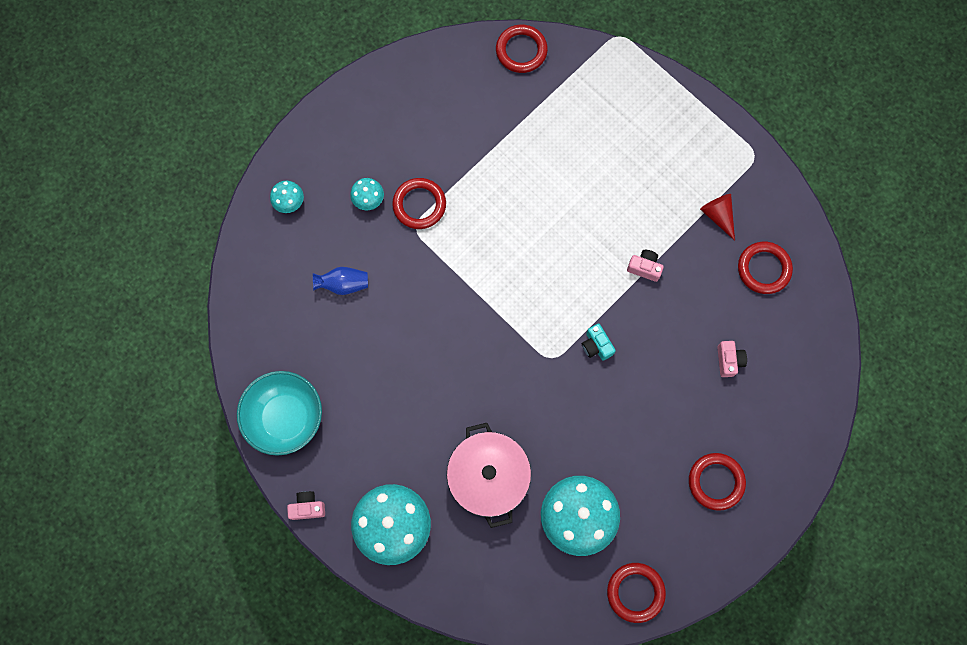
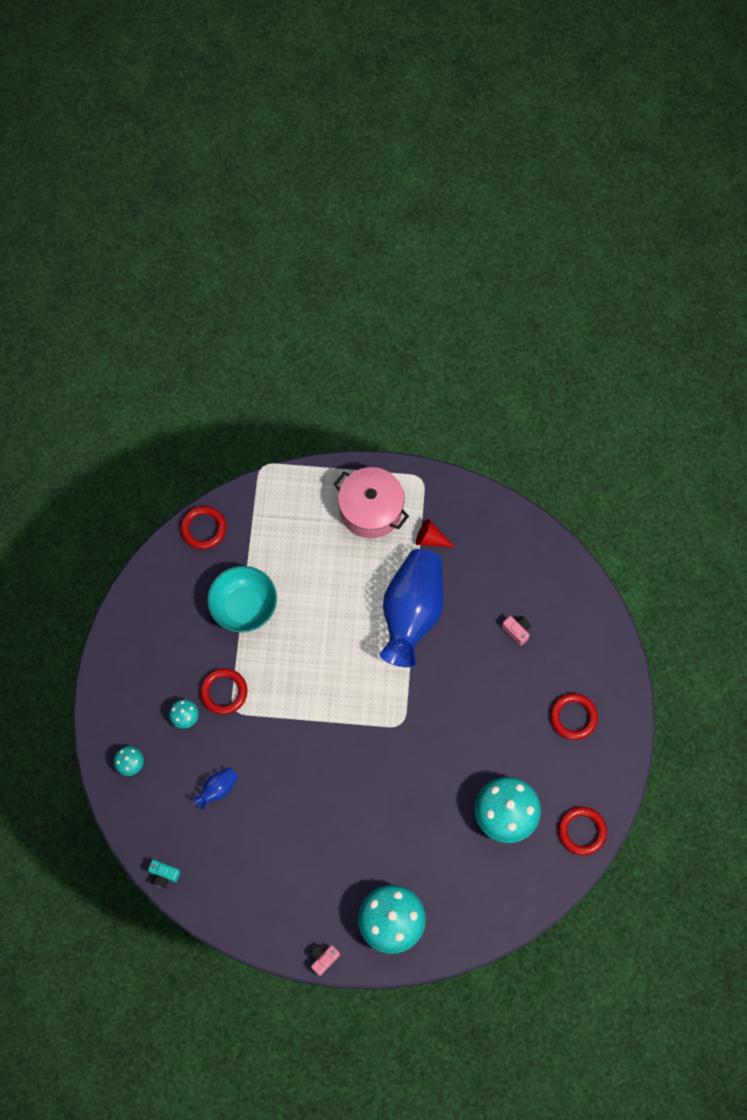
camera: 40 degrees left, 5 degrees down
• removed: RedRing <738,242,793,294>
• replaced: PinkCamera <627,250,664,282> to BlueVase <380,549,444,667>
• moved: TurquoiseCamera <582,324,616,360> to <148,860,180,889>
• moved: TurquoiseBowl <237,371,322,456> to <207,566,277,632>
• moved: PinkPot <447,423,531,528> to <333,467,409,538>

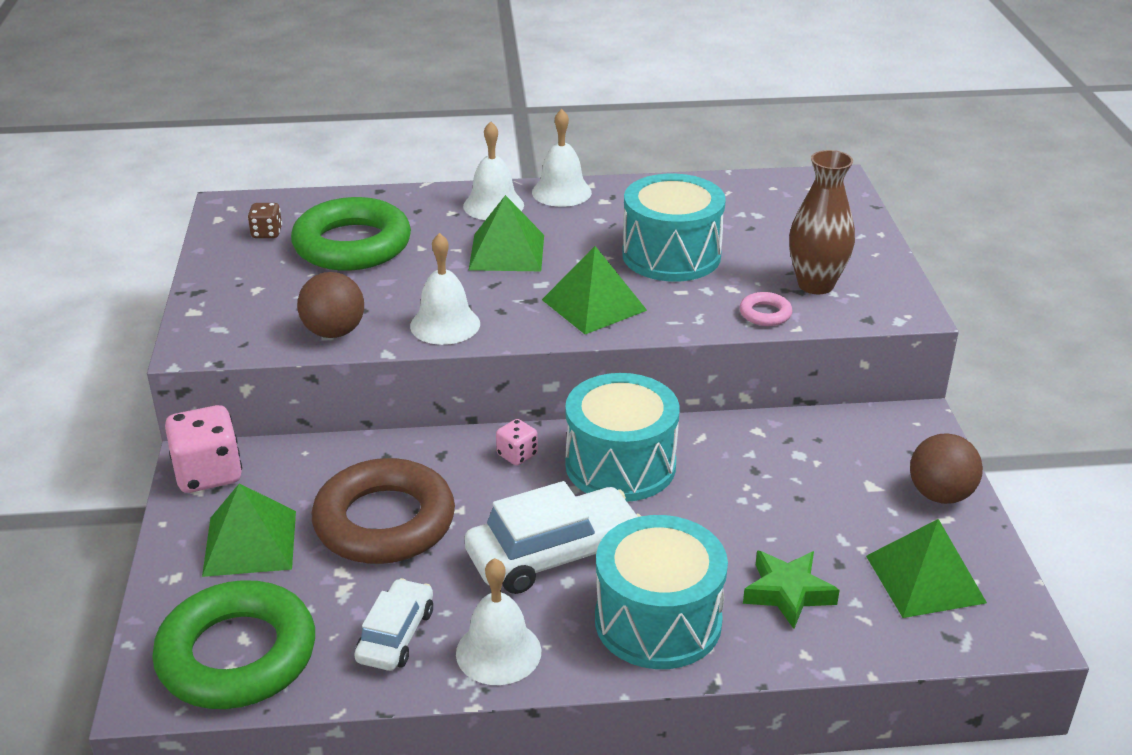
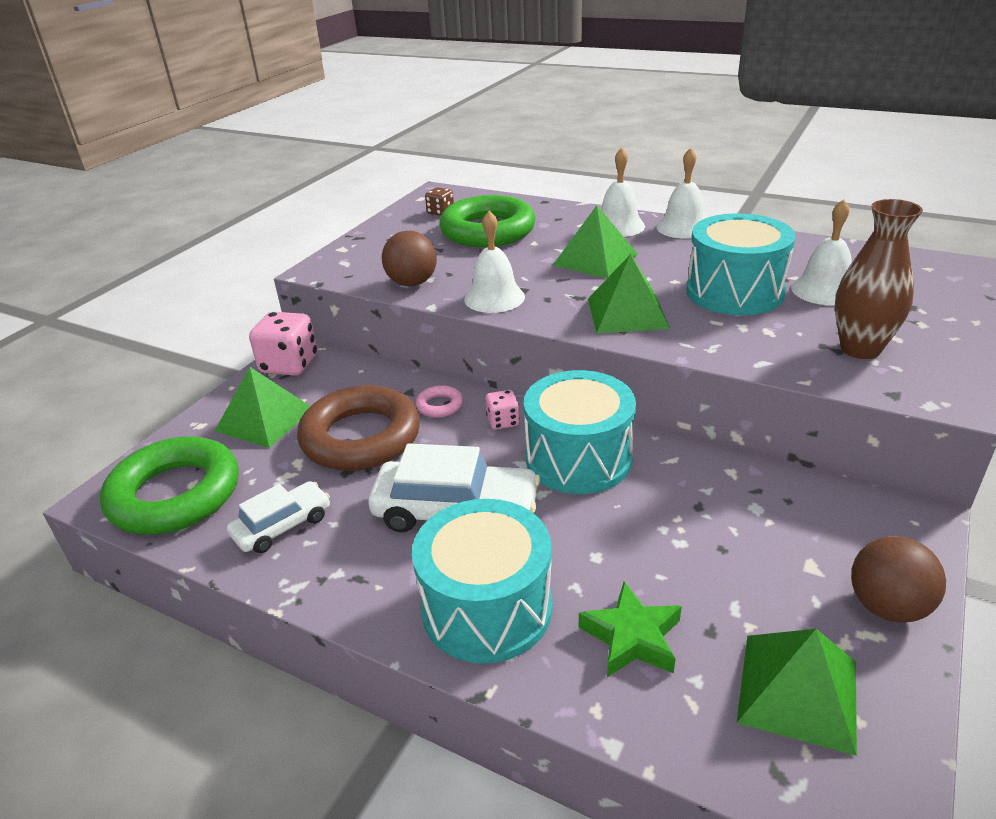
camera: 35 degrees right, 0 degrees up
• moved: PinkRing <740,292,792,326> to <416,385,463,418>
• moved: WhiteBell <456,558,541,685> to <791,199,852,305>

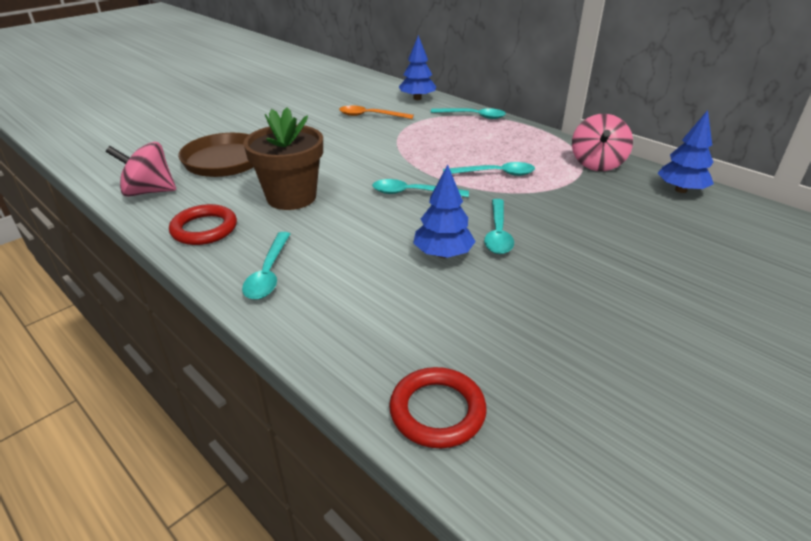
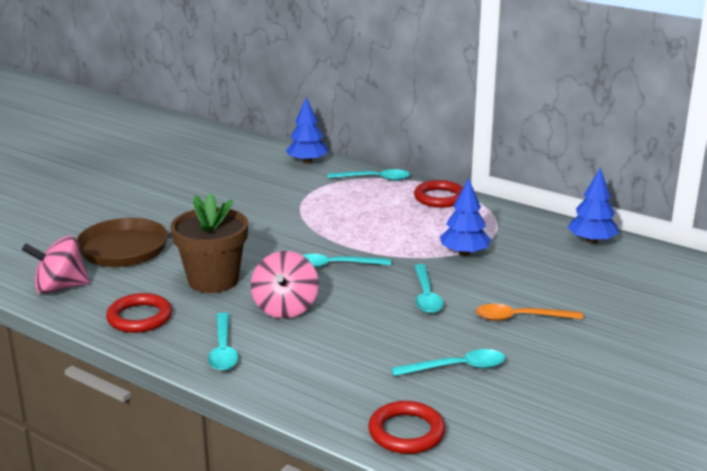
camera: 10 degrees left, 10 degrees down
• moved: OrangeSpoon <339,105,414,119> to <476,304,583,321>
• moved: PinkSpinningTop <572,114,633,171> to <251,251,319,318>
• moved: TurquoiseSpoon <443,162,535,176> to <391,349,505,376>
• moved: BlueTree <413,165,476,258> to <440,178,491,256>
• added: RedRing <414,180,463,208>

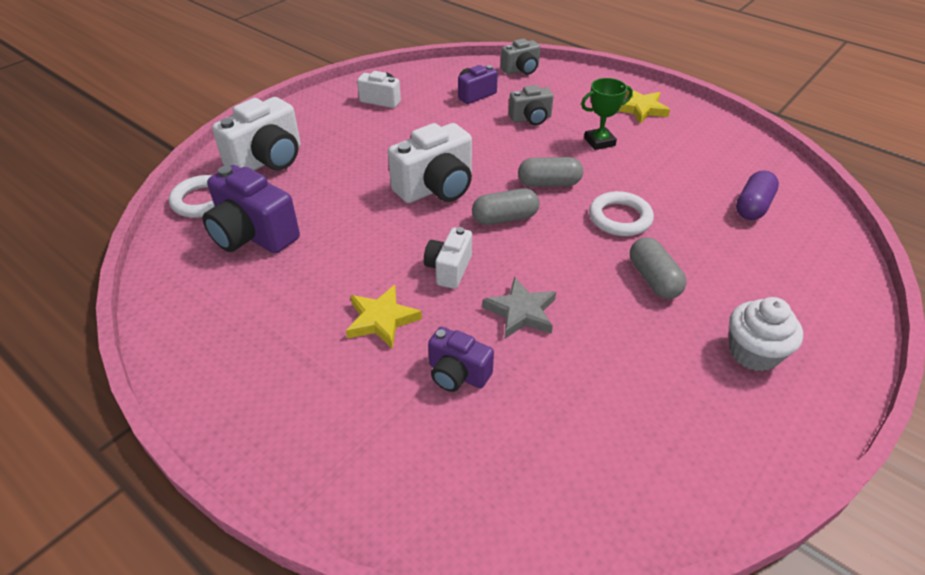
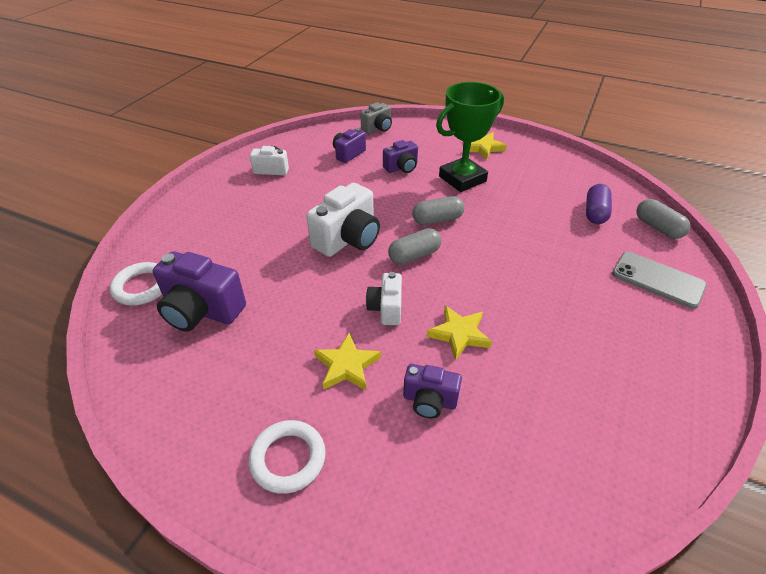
camera: 15 degrees left, 0 degrees up
• resized: GreenTrophy <581,78,633,150> = <436,82,504,192> x1.80
• recoloured: GreyCamera <509,85,554,125> to PurpleCamera <383,140,418,173>
• removed: WhiteCamera <212,97,301,171>
• moved: WhiteRing <589,191,654,236> to <249,420,326,494>
• moved: GreyCapsule <630,237,687,299> to <636,199,691,239>
• recoloured: GreyStar <482,277,556,338> to YellowStar <427,306,492,361>
• removed: WhiteCupcake <729,297,803,372>
• added: GreyPhone <612,252,707,309>

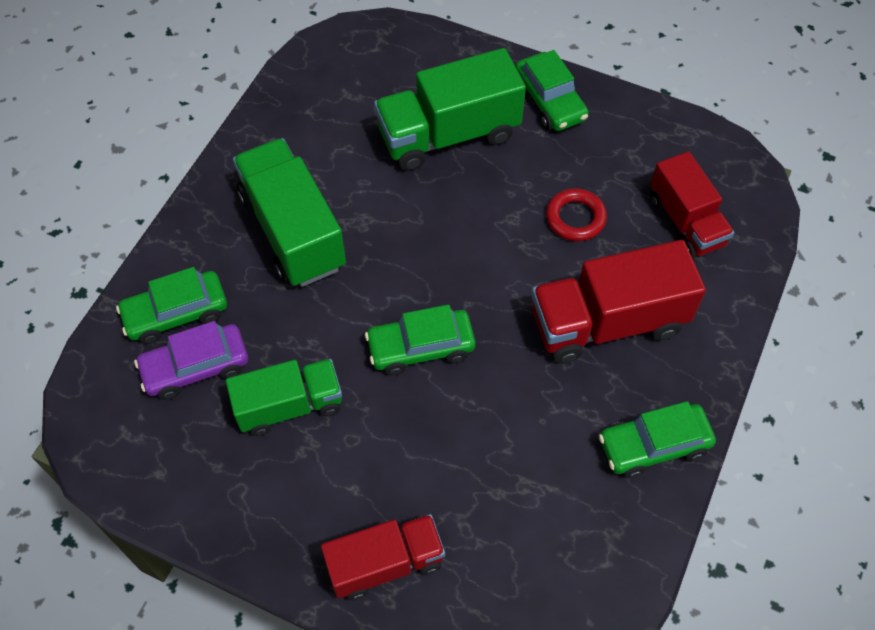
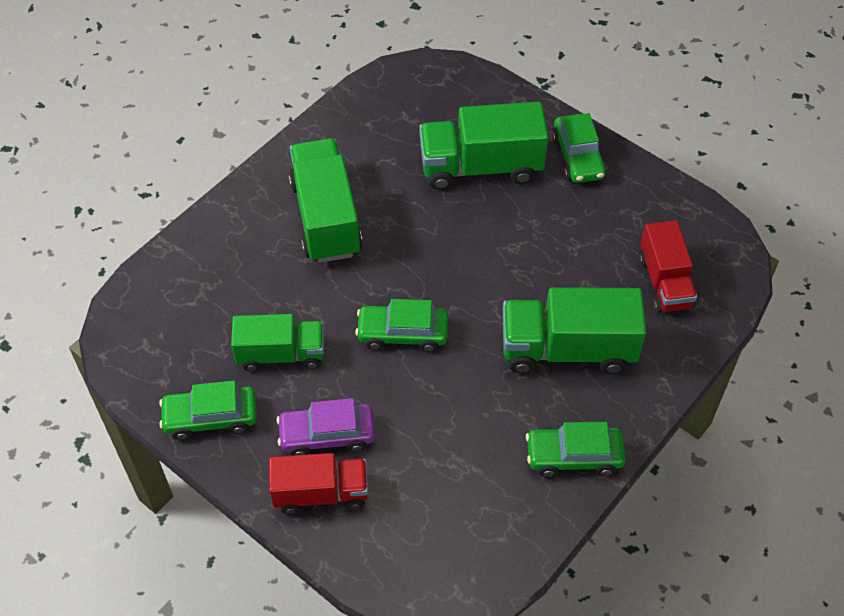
camera: 15 degrees right, 5 degrees down
• removed: RedRing <546,188,607,241>
• recoloured: RedTruck <531,240,706,364> to GreenTruck <503,287,647,374>
• moved: GreenCar <116,267,227,344> to <159,381,257,440>
• moved: PurpleCar <134,321,248,400> to <276,398,375,456>

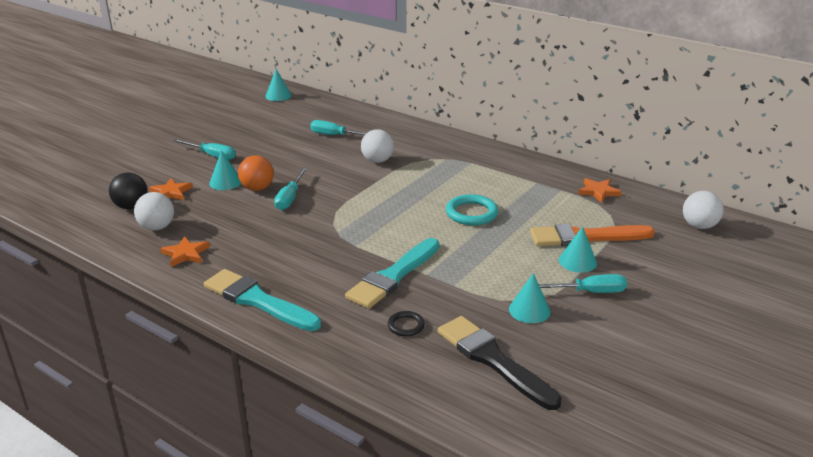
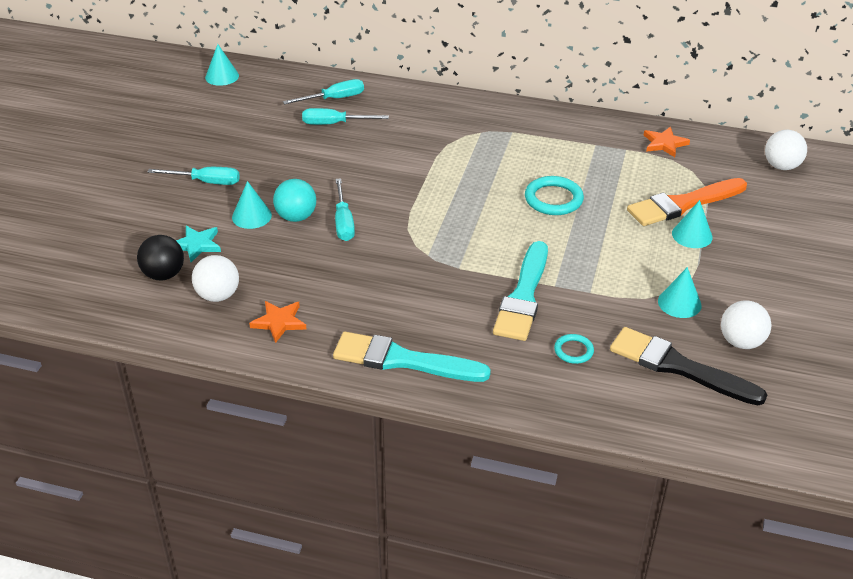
camera: 20 degrees left, 10 degrees up
• moved: WhiteBall <361,129,394,163> to <721,300,772,349>
• recoloured: OrangeBall <238,155,274,191> to TurquoiseBall <273,179,316,222>
• recoloured: OrangeStar <149,178,193,200> to TurquoiseStar <176,226,221,262>
• moved: TurquoiseScrewdriver <539,274,627,293> to <283,79,364,104>
• recoloured: BlackRing <388,311,425,336> to TurquoiseRing <554,334,594,364>

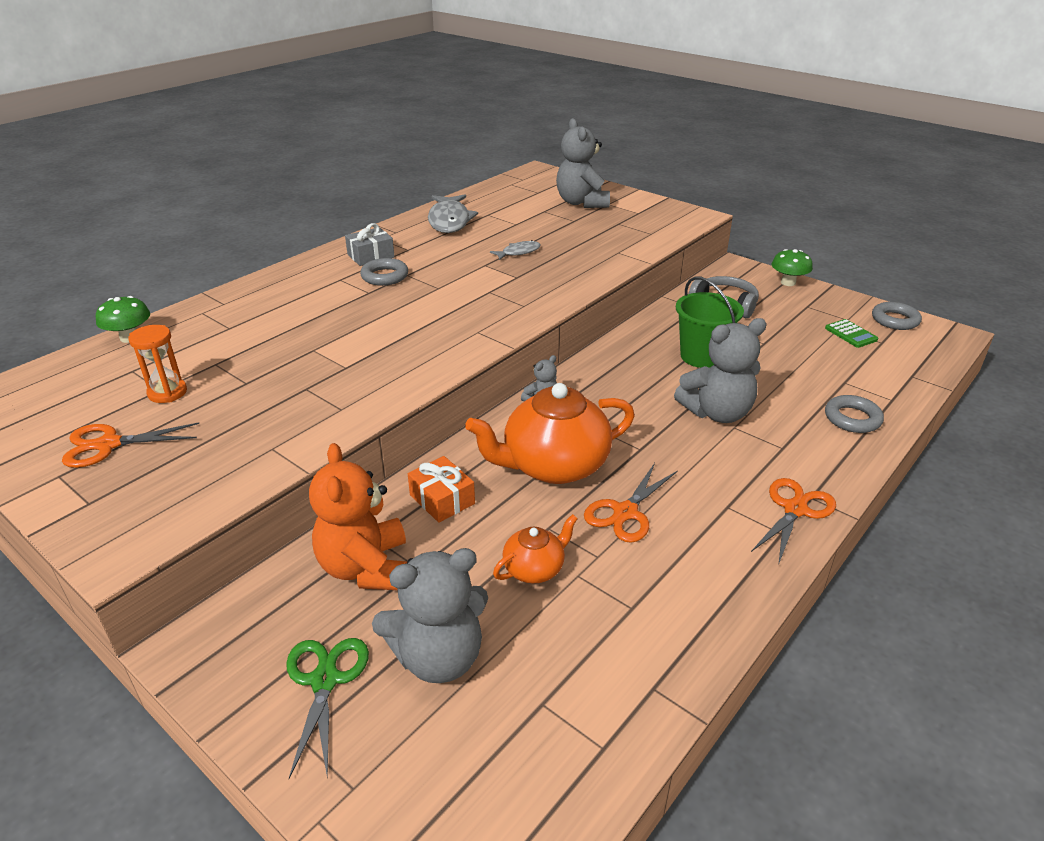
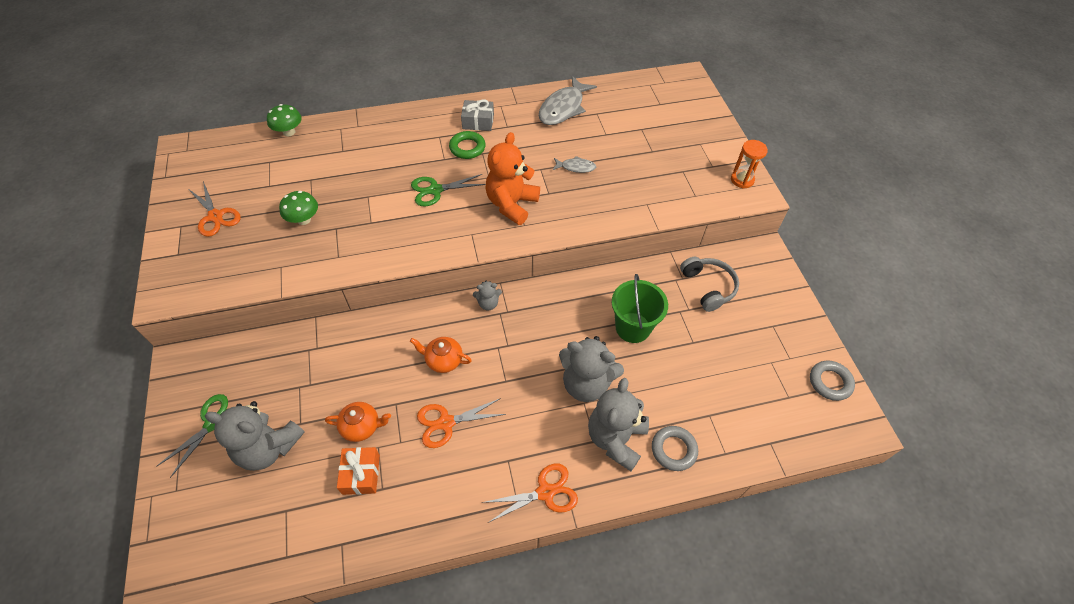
camera: 35 degrees right, 20 degrees up
• moved: GreyTeddyBear <556,118,610,208> to <588,378,649,471>
• moved: GreenMushroom <771,249,813,286> to <279,191,318,225>
• recoloured: GreyRing <360,258,408,286> to GreenRing <449,131,485,159>
• removed: GreenCalculator <825,319,878,348>
• moved: OrangeHourglass <128,325,187,403> to <731,140,768,189>
• resized: OrangeTeapot <465,383,635,484> = <410,337,472,373> x0.50
• turned: OrangeScissors <62,422,199,468> = <188,181,241,237> 150 degrees counterclockwise
• moved: OrangeTeddyBear <309,443,407,590> to <485,132,540,225>
• moved: OrangeGift <408,456,475,523> to <337,447,380,495>
• added: GreenScissors <411,174,486,206>

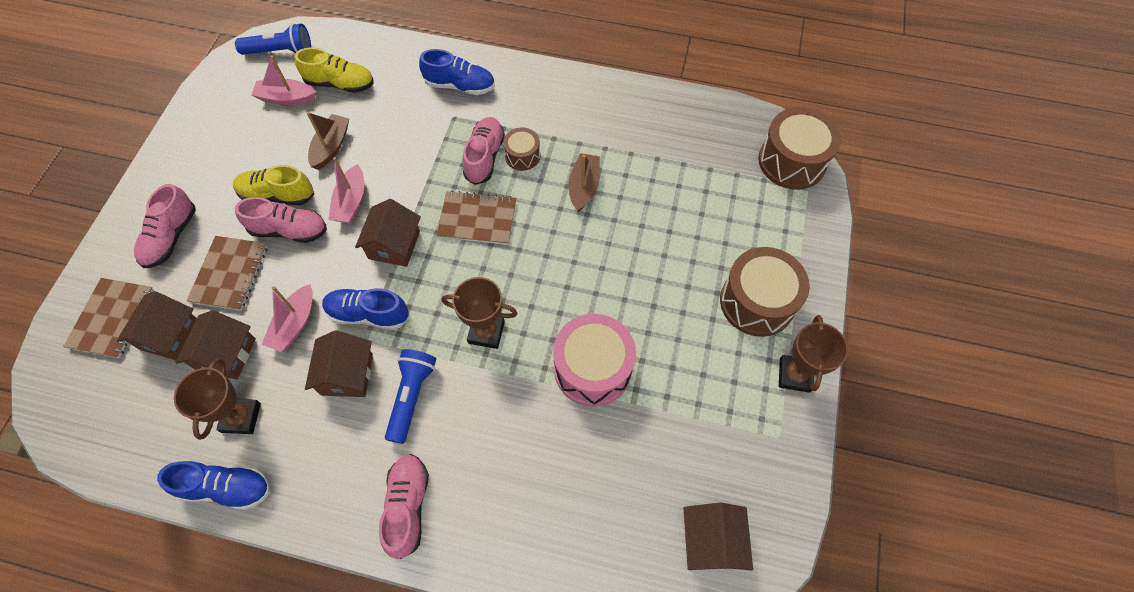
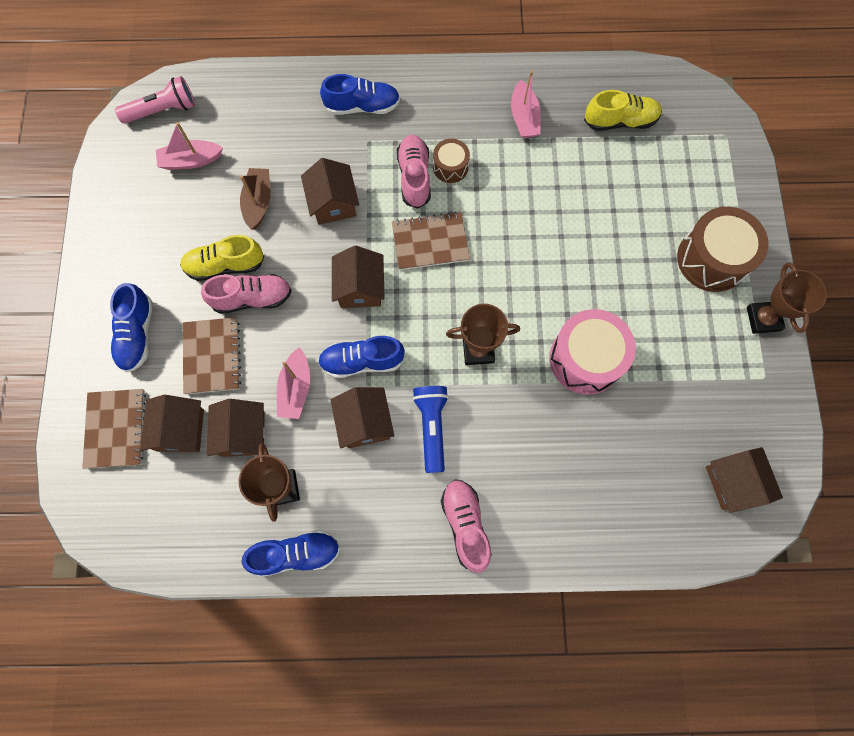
camera: 15 degrees left, 10 degrees up
• recoloured: BlueFlashlight <235,23,311,55> to PinkFlashlight <115,76,195,124>
• moved: YellowShoe <295,47,374,93> to <584,90,662,131>
• removed: BrownDrum <758,107,841,190>
• removed: BrownBoat <568,153,600,212>
• moved: PinkBoat <328,157,364,223> to <511,71,541,138>
• recoloured: PinkShoe <134,184,196,268> to BlueShoe <110,283,153,373>
• added: BrownHouse <301,158,359,225>

